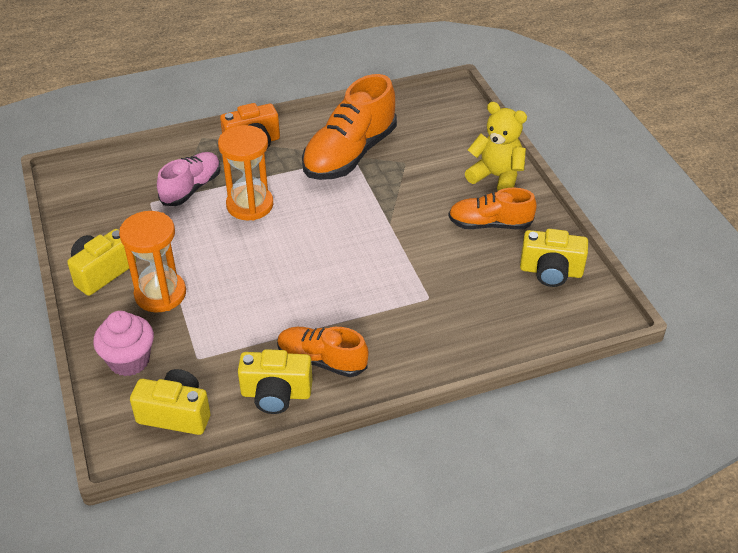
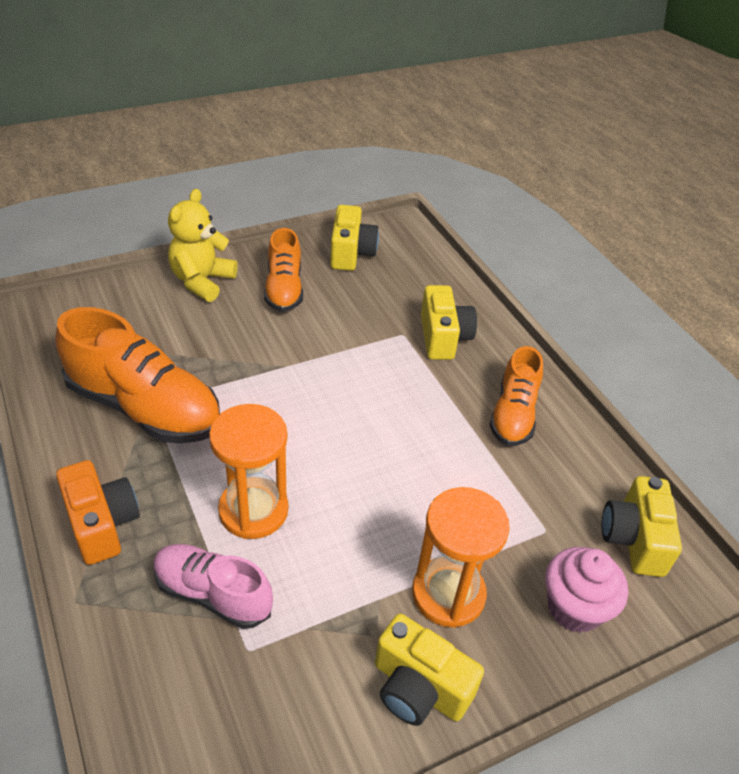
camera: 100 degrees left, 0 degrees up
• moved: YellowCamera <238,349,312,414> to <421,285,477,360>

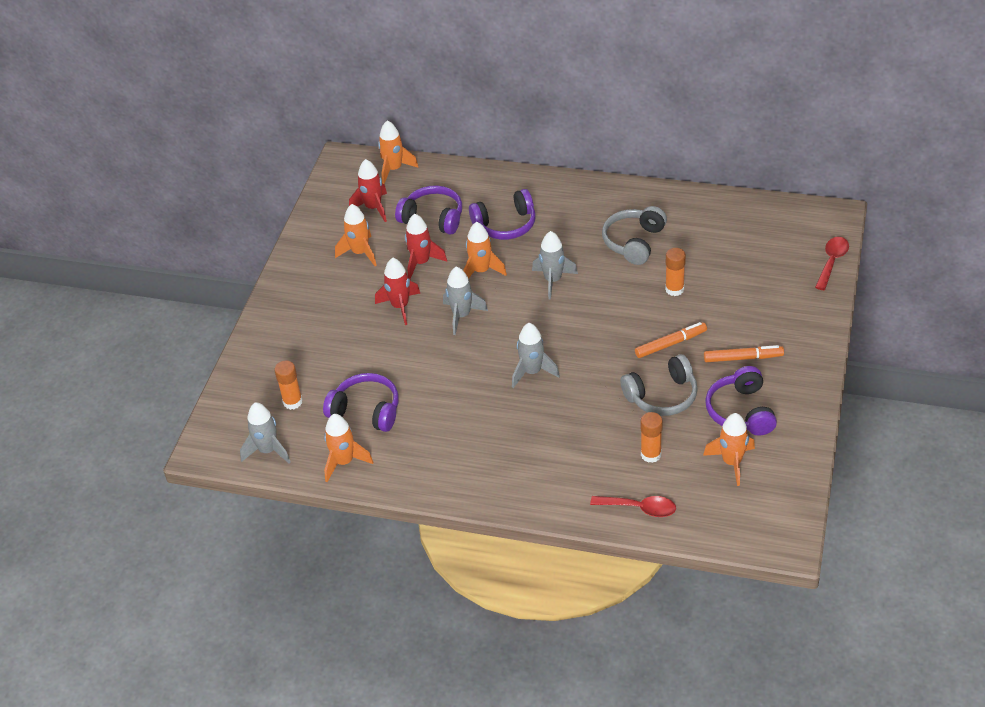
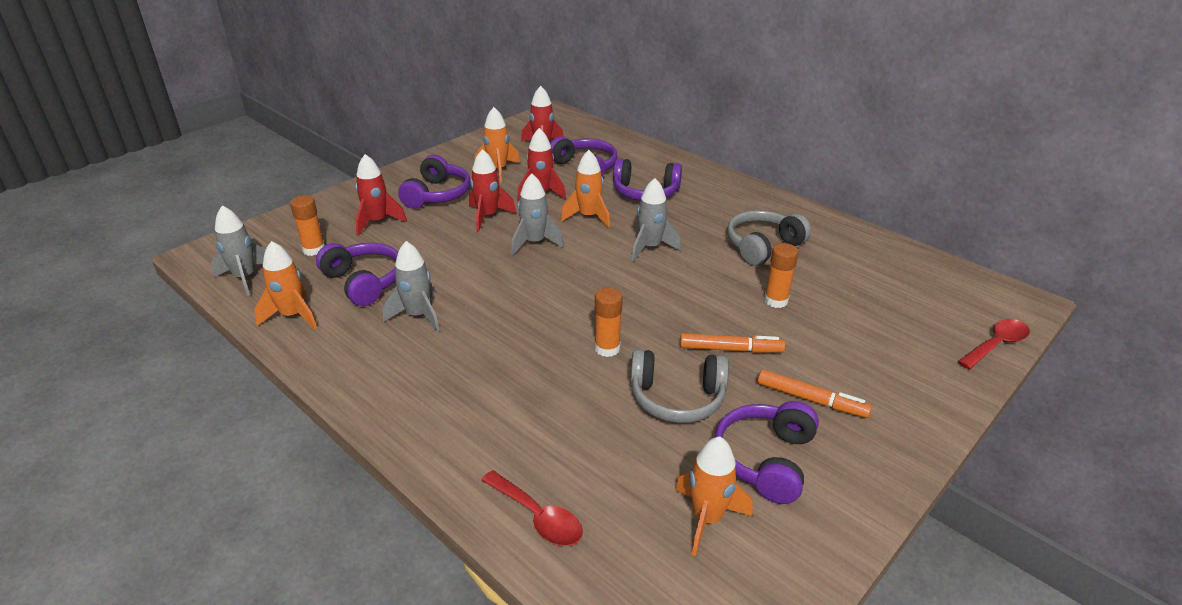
camera: 25 degrees right, 10 degrees down
• removed: OrangeRocket <378,121,419,184>
• moved: GreyRocket <512,323,560,388> to <383,241,440,332>
• moved: OrangeGlueStick <640,412,663,463> to <595,288,623,357>
• added: RedRocket <355,154,407,236>
• added: PurpleHeadphones <398,155,470,209>

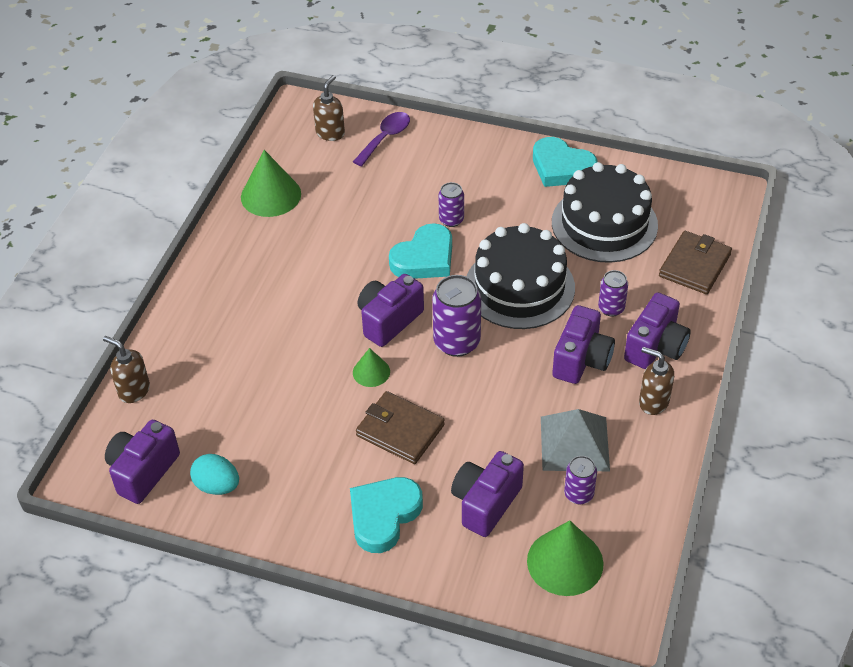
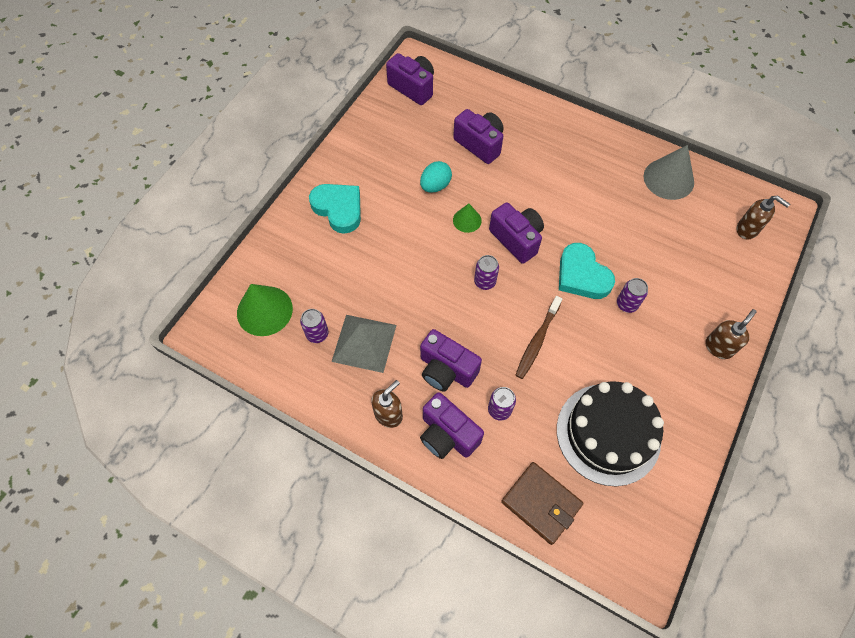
camera: 100 degrees right, 15 degrees up
• removed: PurpleSpoon <353,112,410,167>
• removed: TurquoiseHeart <533,137,598,187>
• recoloured: GreenCone <241,150,301,217> to GreyCone <644,145,694,200>
• replaced: BlackCake <466,223,575,329> to BrownToothbrush <516,296,562,379>
• resized: PurpleCan <432,275,481,357> = <474,255,499,290> x0.58
• moved: BrownSoapDispenser <103,336,150,403> to <705,309,757,359>
• removed: BrownWallet <356,391,445,464>
• moved: PurpleCamera <451,451,524,537> to <453,109,503,164>
• moved: TurquoiseEgg <190,454,239,495> to <420,161,452,193>

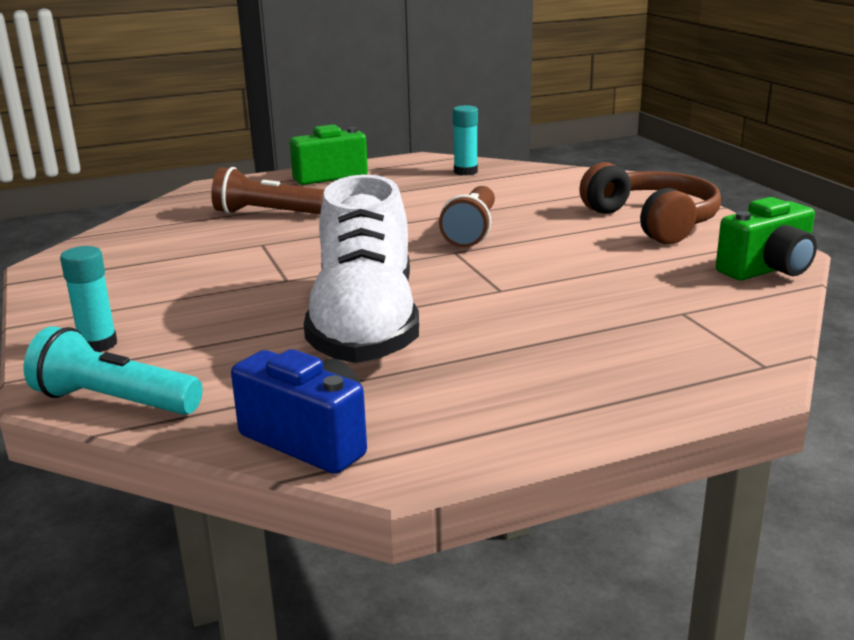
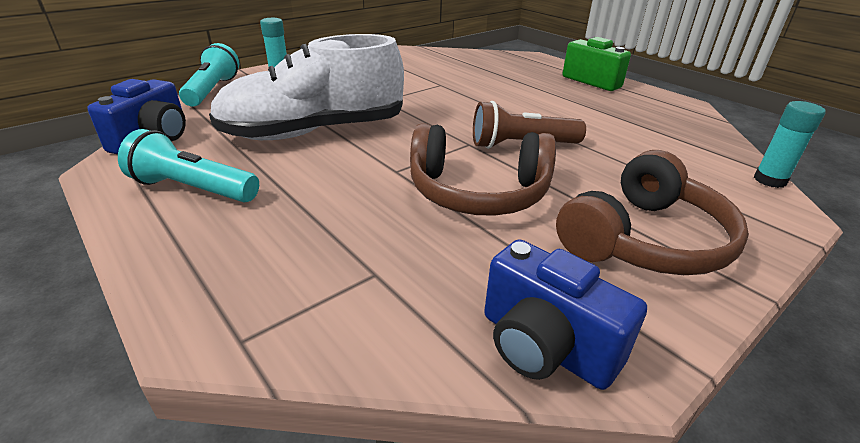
camera: 70 degrees right, 10 degrees up
• moved: TurquoiseGlueStick <453,105,478,176> to <754,101,826,188>
• removed: BrownFlashlight <211,167,325,214>
• recoloured: GreenCamera <716,197,817,280> to BlueCamera <484,239,647,390>
• added: BrownHeadphones <410,123,556,216>
• added: TurquoiseFlashlight <118,129,259,202>

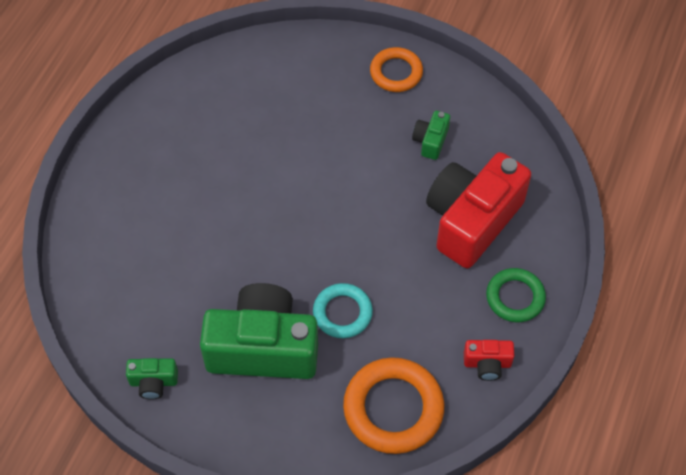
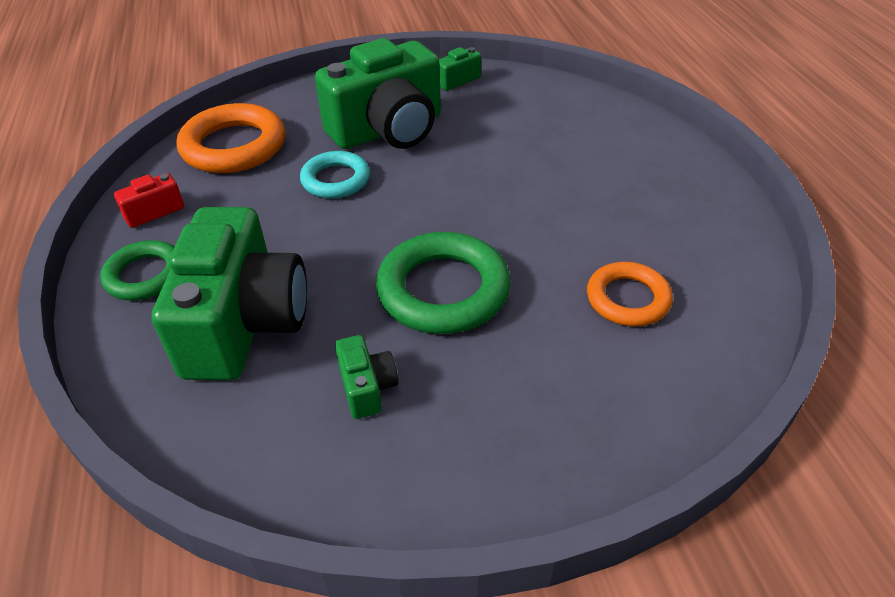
camera: 145 degrees right, 15 degrees down
• moved: OrangeRing <370,47,423,92> to <587,262,673,326>
• recoloured: RedCamera <426,152,531,268> to GreenCamera <152,207,307,380>
• added: GreenRing <376,232,511,334>

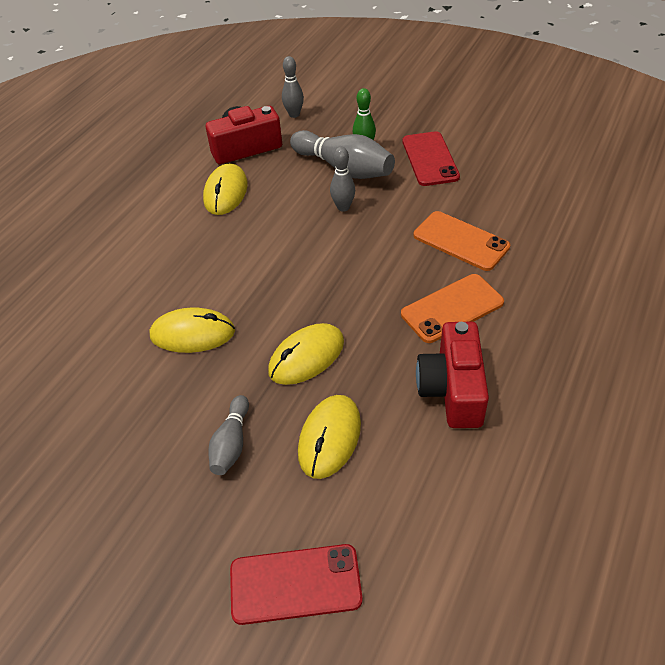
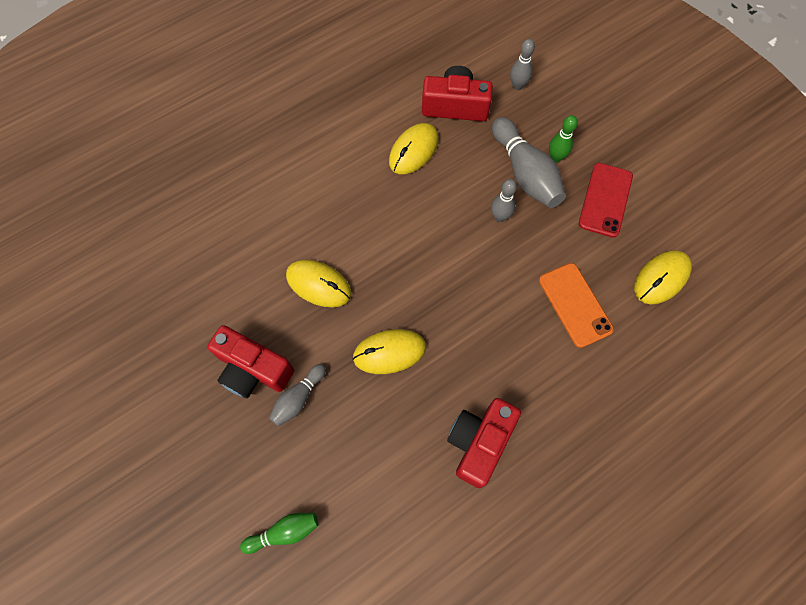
camera: 25 degrees right, 20 degrees up
• removed: OrangePhone <401,274,504,343>
• moved: YellowMouse <298,395,361,479> to <634,250,692,304>
• replaced: RedPhone <230,544,362,625> to GreenBowlingPin <240,513,319,554>
• added: RedCamera <207,325,294,398>

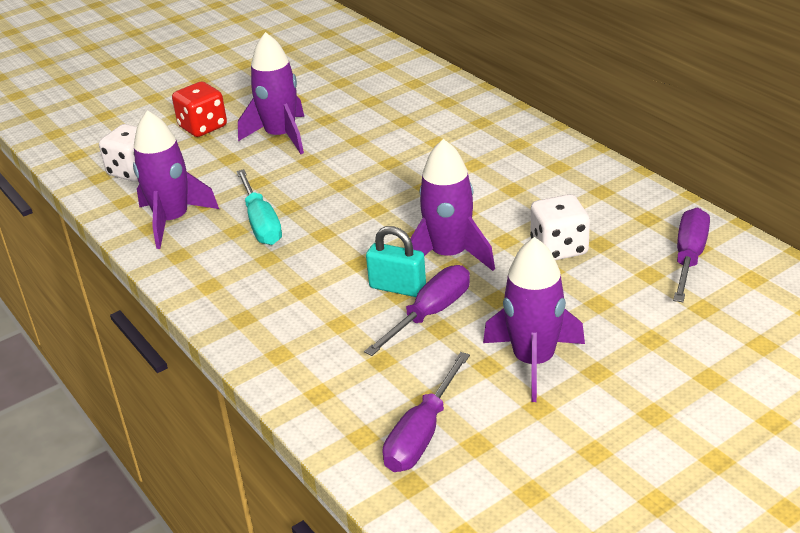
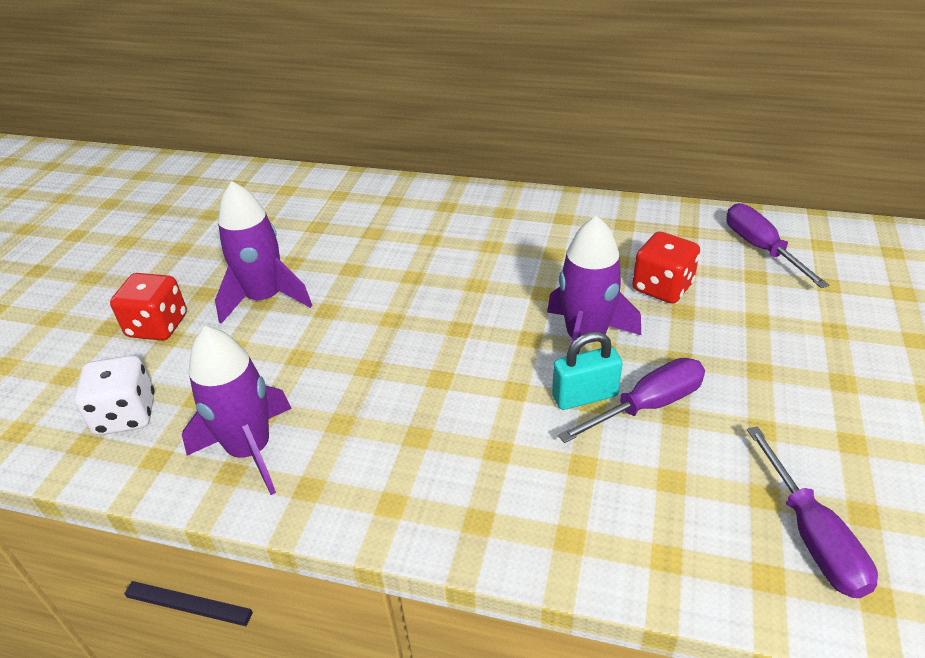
camera: 40 degrees left, 5 degrees up
• removed: TurquoiseScrewdriver <236,169,282,245>
• recoloured: WhiteDice <530,194,590,260> to RedDice <632,232,700,304>
• removed: PurpleRocket <483,237,585,402>
• turned: PurpleScrewdriver <364,265,470,356> = <558,358,705,443> 60 degrees clockwise

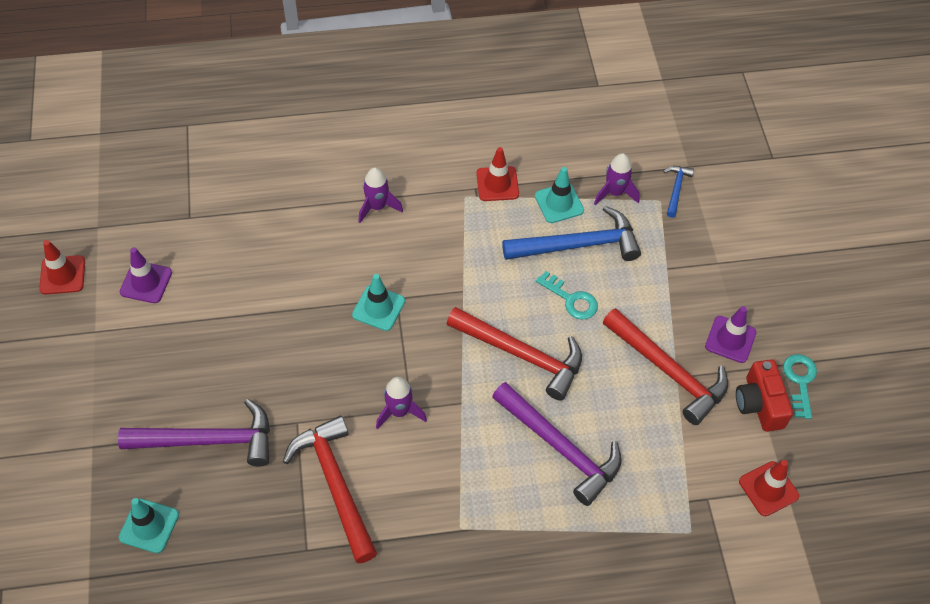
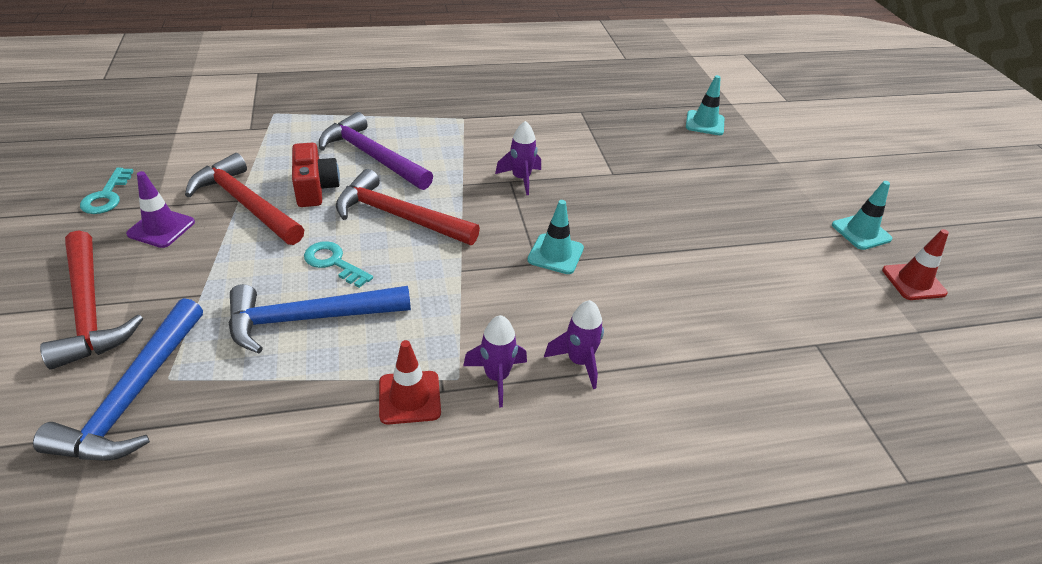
camera: 175 degrees right, 15 degrees down
• moved: PurpleRocket <594,153,640,205> to <463,315,527,408>
• resized: BlueHammer <663,166,694,218> = <33,298,203,461> x2.08
• moved: TurquoiseTrafficCone <535,167,584,223> to <832,181,893,250>
• removed: PurpleTrafficCone <119,247,172,303>
• moved: RedCamera <736,359,793,432> to <292,143,340,207>
• removed: PurpleHammer <118,399,270,467>
• moved: RedHammer <283,416,377,563> to <40,230,143,370>
• removed: RedTrafficCone <739,460,799,516>

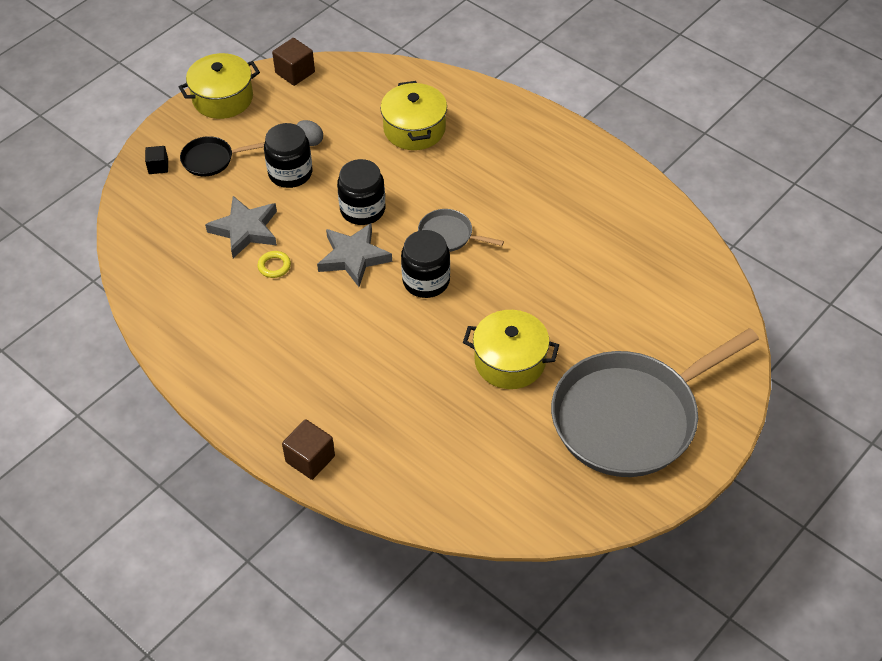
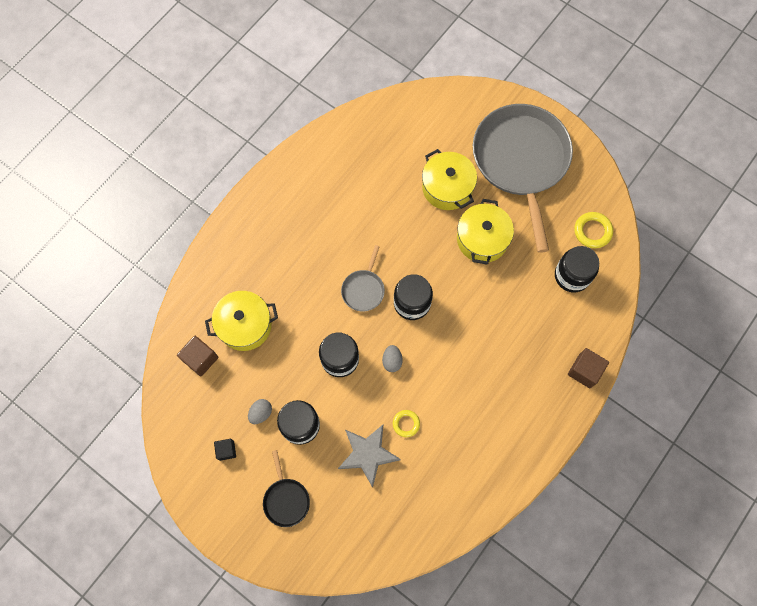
camera: 95 degrees left, 20 degrees up
• moved: BrownCube <272,38,315,86> to <177,336,219,377>
• moved: YellowPot <179,53,260,119> to <422,149,477,210>
• moved: BlackCube <145,146,168,174> to <214,439,236,461>
• replaced: GreyStar <317,223,392,287> to GreyEgg <382,345,403,372>
• turned: GreyPan <551,328,759,477> = <473,104,573,253> 150 degrees counterclockwise
• added: YellowRing <574,212,613,248>
• added: BlackJar <555,246,599,292>

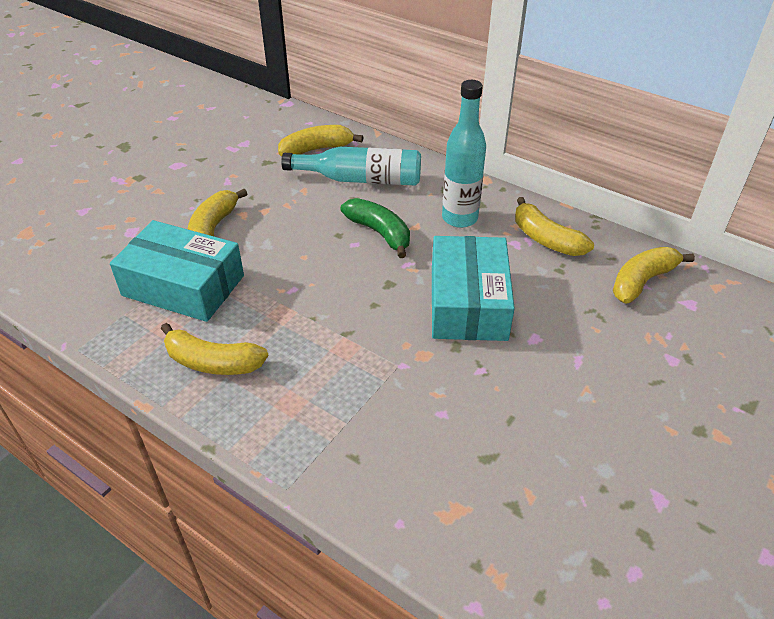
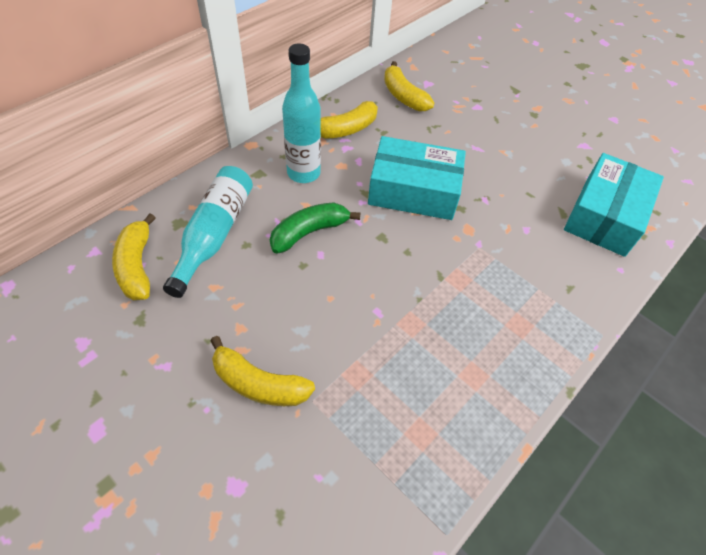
camera: 85 degrees left, 10 degrees up
• moved: TurquoiseBox <110,220,244,322> to <564,153,664,257>
• removed: YellowBanana <161,323,268,375>

